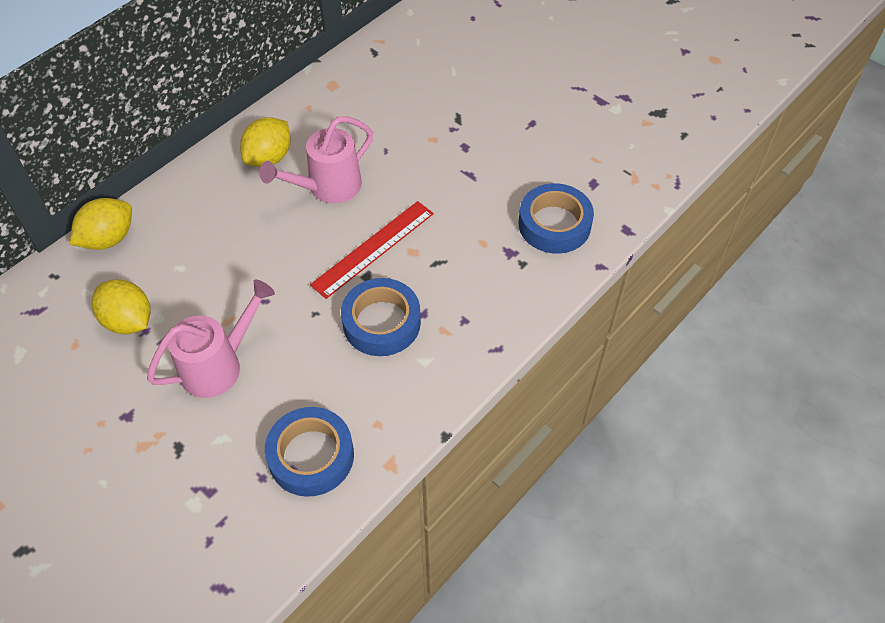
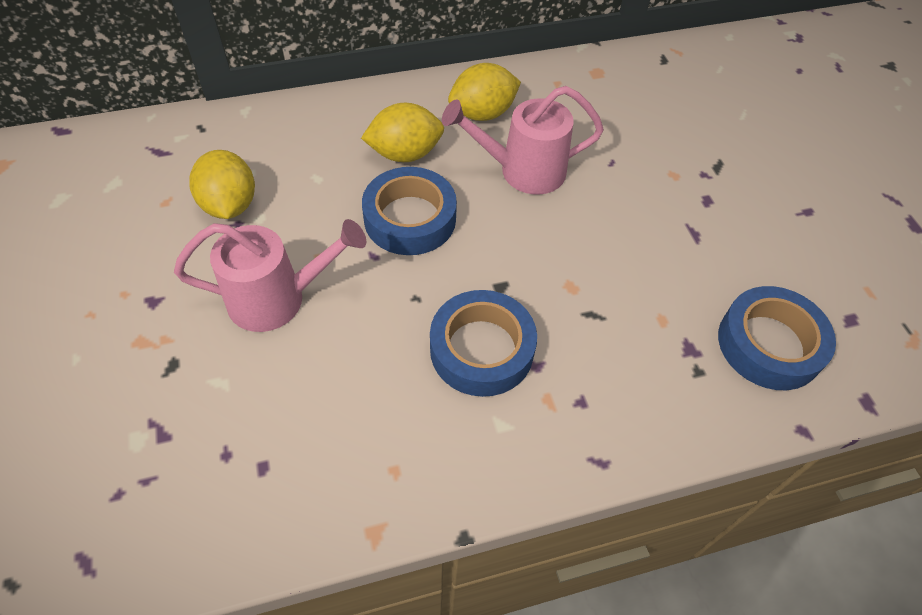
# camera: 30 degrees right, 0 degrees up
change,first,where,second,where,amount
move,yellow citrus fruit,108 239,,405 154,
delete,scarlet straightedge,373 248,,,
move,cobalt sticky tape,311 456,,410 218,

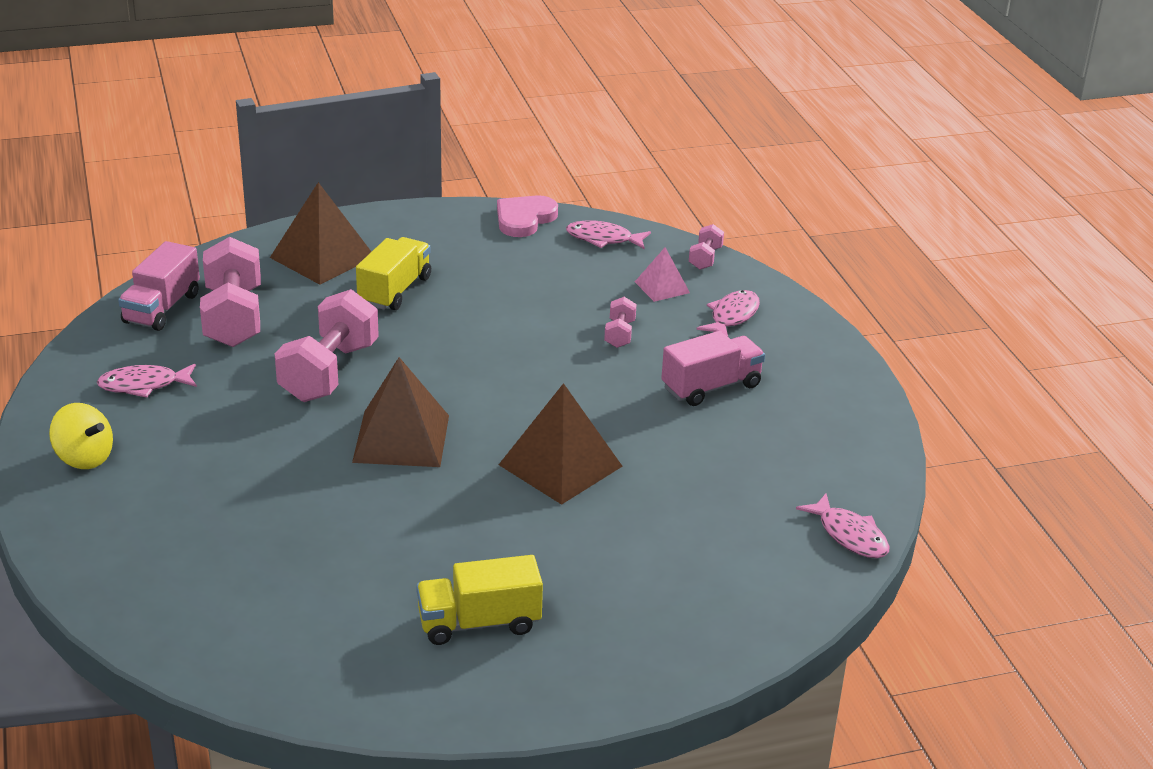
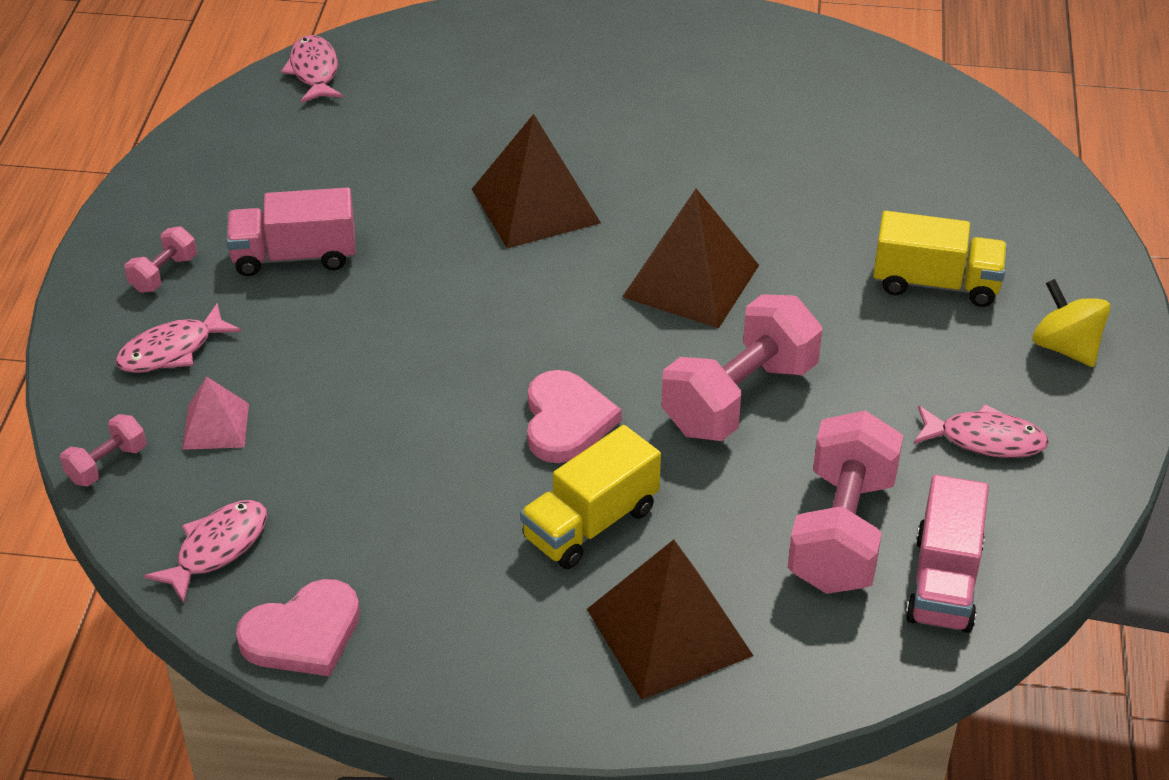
# camera: 155 degrees left, 10 degrees up
change,first,where,second,where,amount
rotate,pink fish figure,603 239,,217 548,90 degrees counterclockwise
rotate,pink toy truck,162 308,,943 582,150 degrees clockwise
move,pink free weight,619 334,,163 274,
move,yellow toy truck,479 623,,935 283,
insert,,,pink love heart,566 421,

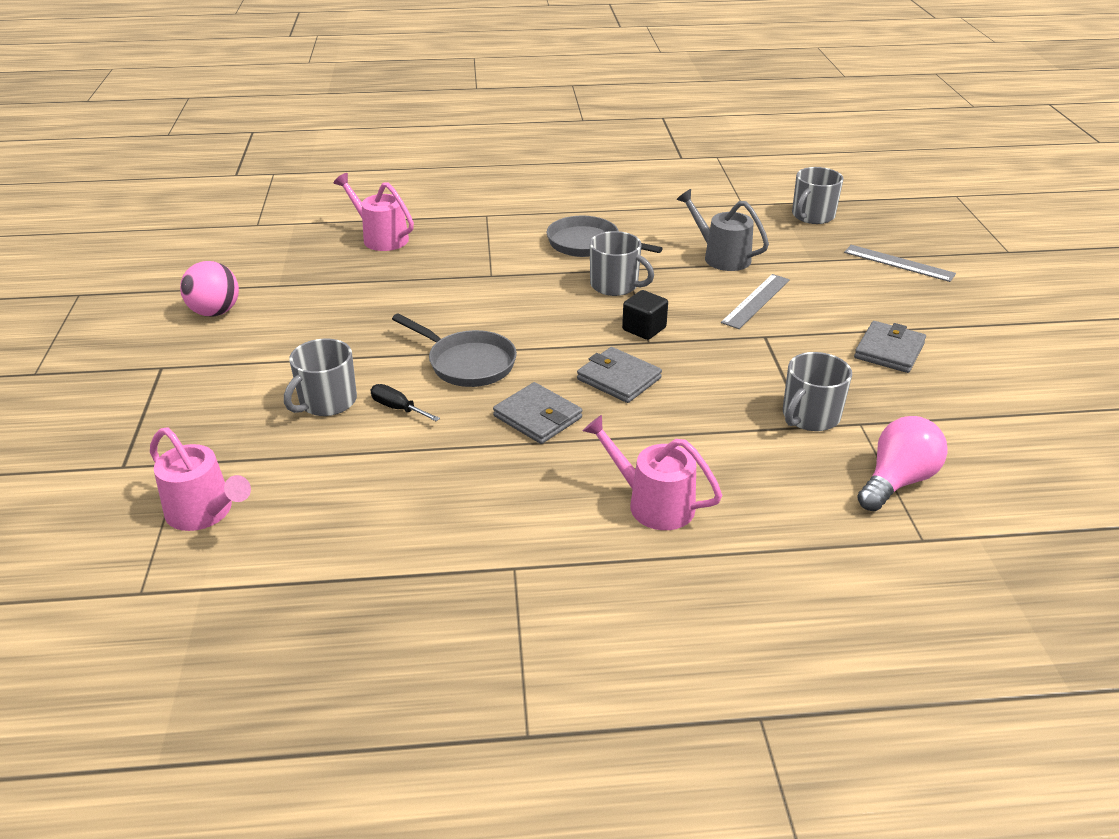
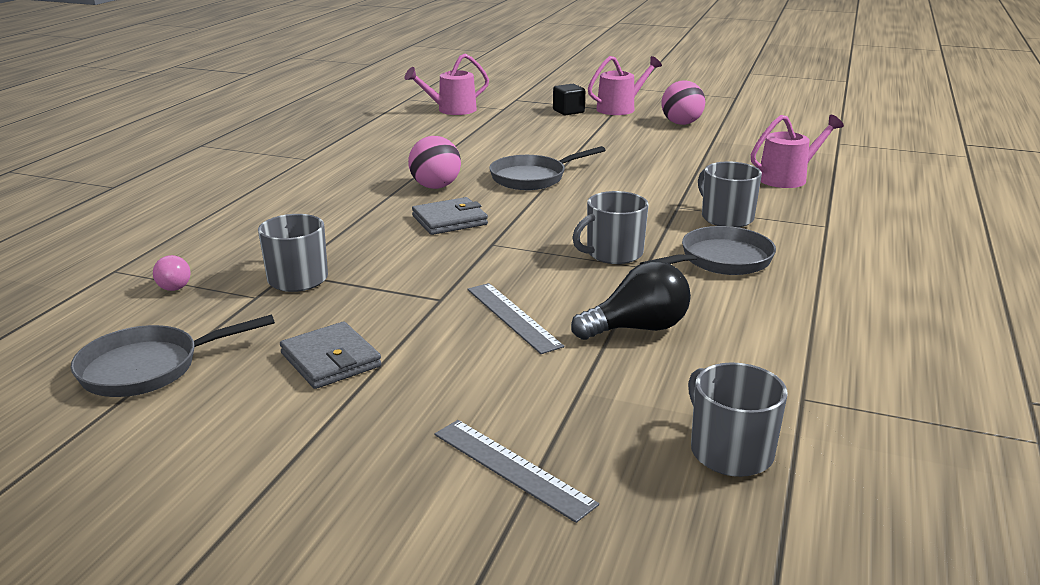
# camera: 115 degrees right, 10 degrees down
change,first,where,second,where,amount
replace,grey watering can,721 256,black light bulb,637 328,
rotate,grey straightedge,898 263,,512 468,75 degrees clockwise
move,black cube,644 329,,568 111,
move,grey mug,326 402,,726 218,
replace,grey billfold,538 417,pink play ball,435 186,
delete,black flat screwdriver,397 408,,,
move,pink watering can,652 503,,620 108,
resize,pink light bulb,897 481,,174 285,x0.55
insert,,,grey pan,148 368,

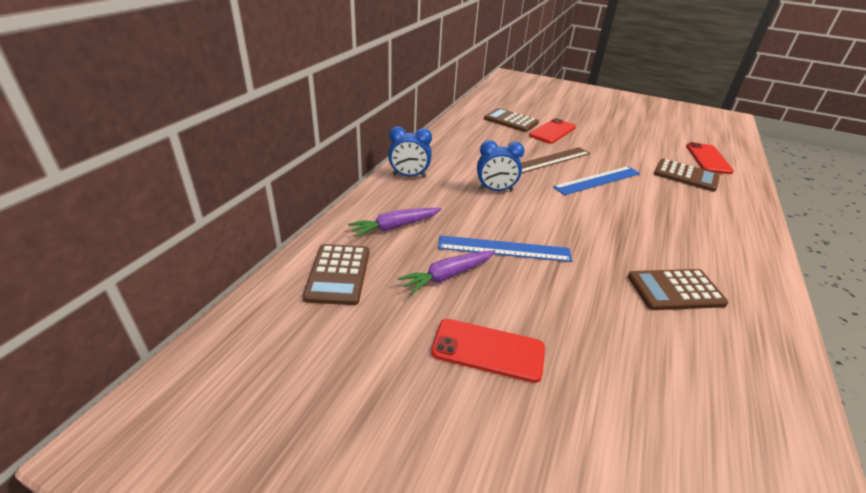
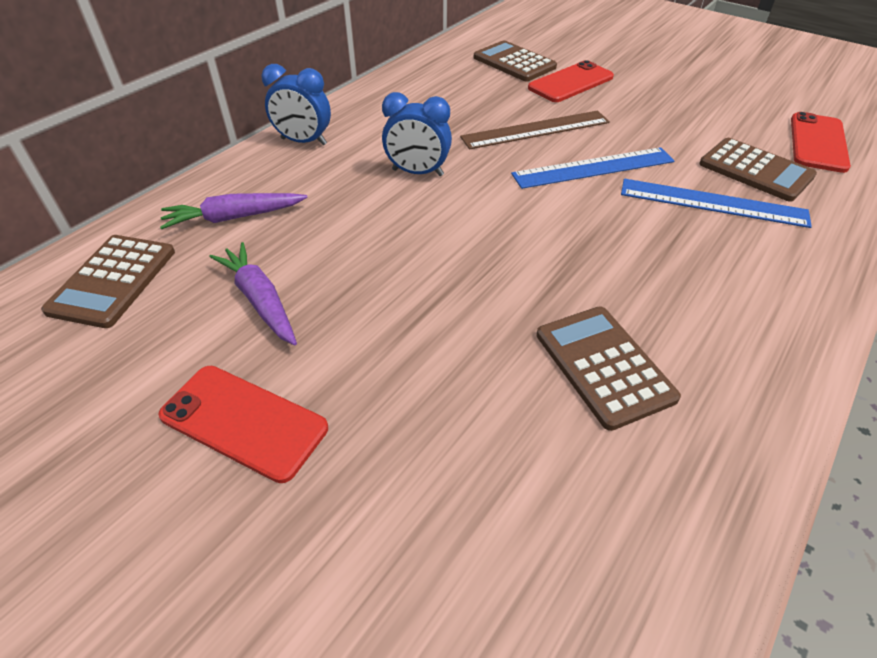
# camera: 15 degrees right, 10 degrees up
change,first,where,second,where,amount
move,cobalt straightedge,504 248,,712 203,
rotate,violet toy carrot,447 276,,260 300,75 degrees clockwise
rotate,dark brown calculator,675 290,,604 365,60 degrees clockwise

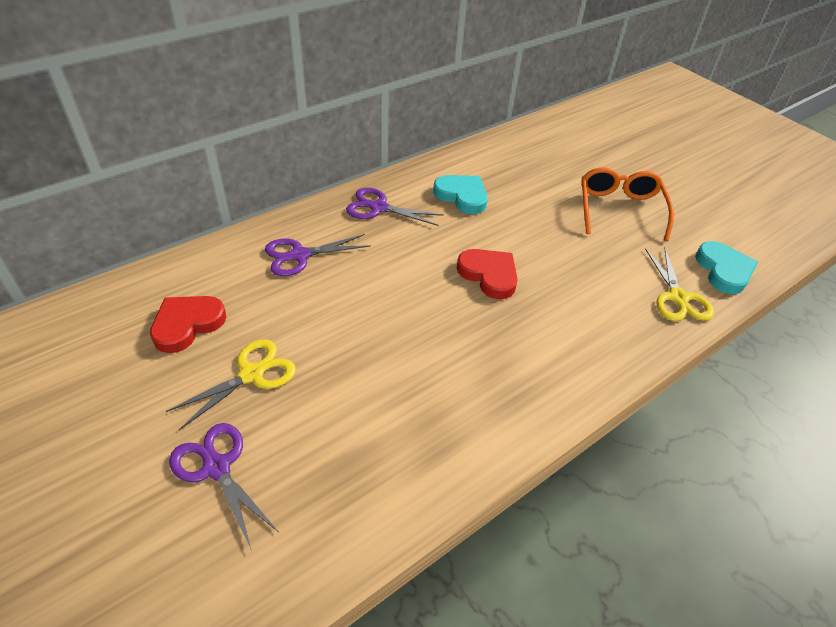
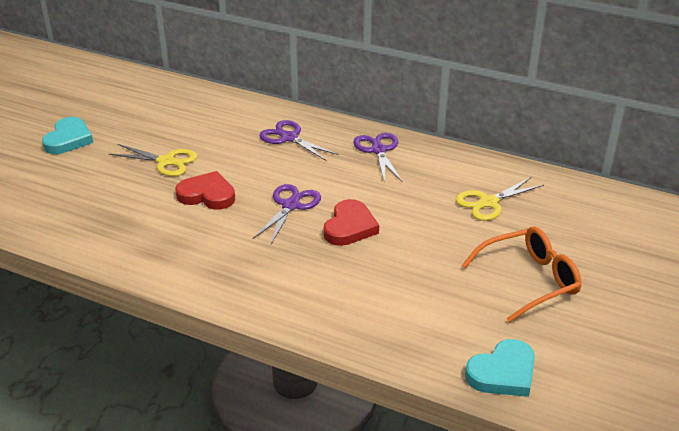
# camera: 65 degrees right, 10 degrees down
change,first,where,second,where,amount
move,turquoise love heart,462 196,,68 139,
move,yellow pair of scissors,678 298,,488 202,
move,scarlet love heart,187 324,,207 195,
move,violet pair of scissors,217 467,,291 205,

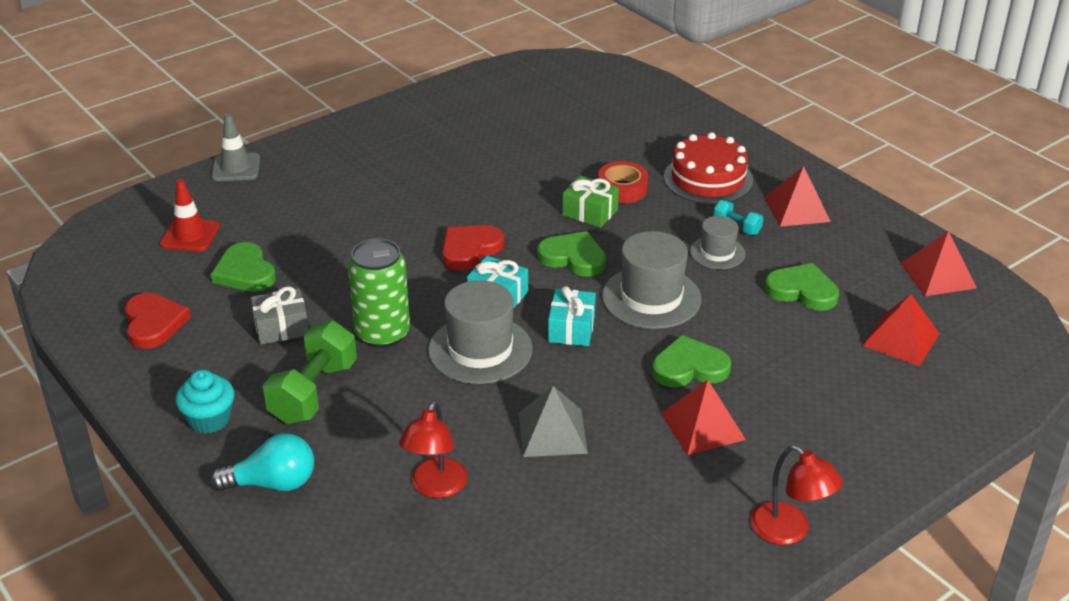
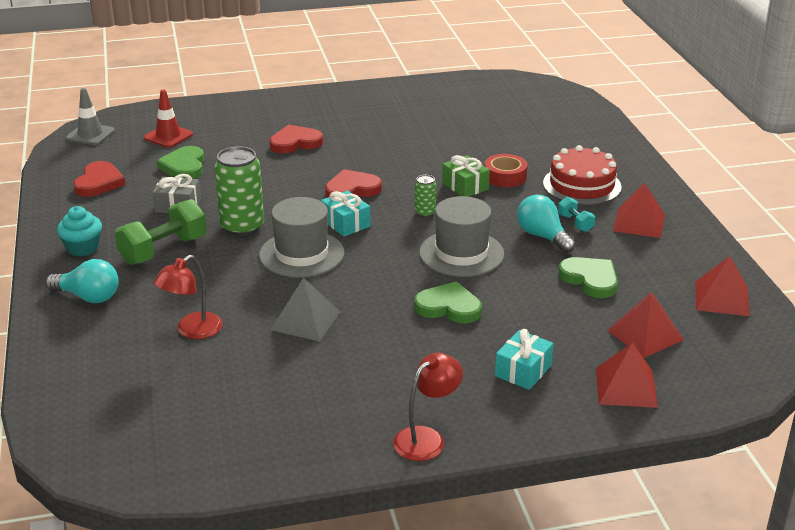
# camera: 25 degrees right, 5 degrees down
change,first,where,second,where,amount
move,grey traffic cone,236 168,,90 134,
replace,grey top hat,717 253,turquoise light bulb,543 236,
replace,emerald love heart,573 257,emerald soda can,425 213,
move,turquoise gift,571 329,,523 371,
move,scarlet solid pyramid,703 426,,626 387,
rotate,scarlet reading lamp,789 531,,426 438,120 degrees counterclockwise
insert,,,scarlet love heart,295 143,

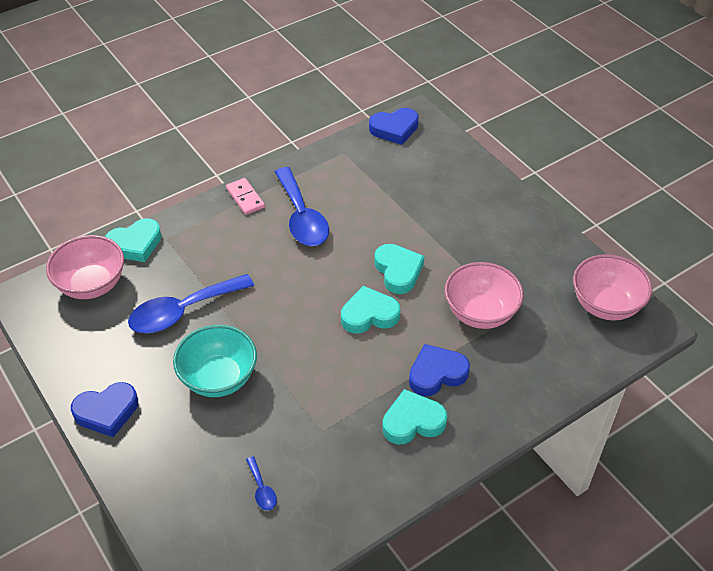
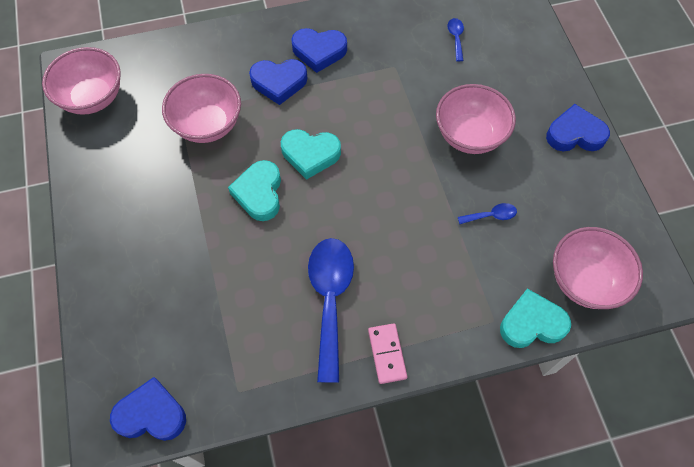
# camera: 160 degrees left, 15 degrees up
change,first,where,second,where,amount
resize,cobalt spoon,183 311,,491 216,x0.43
recolor,turquoise deep dish,219 378,pink deep dish,470 135,
recolor,turquoise love heart,413 422,cobalt love heart,319 51,

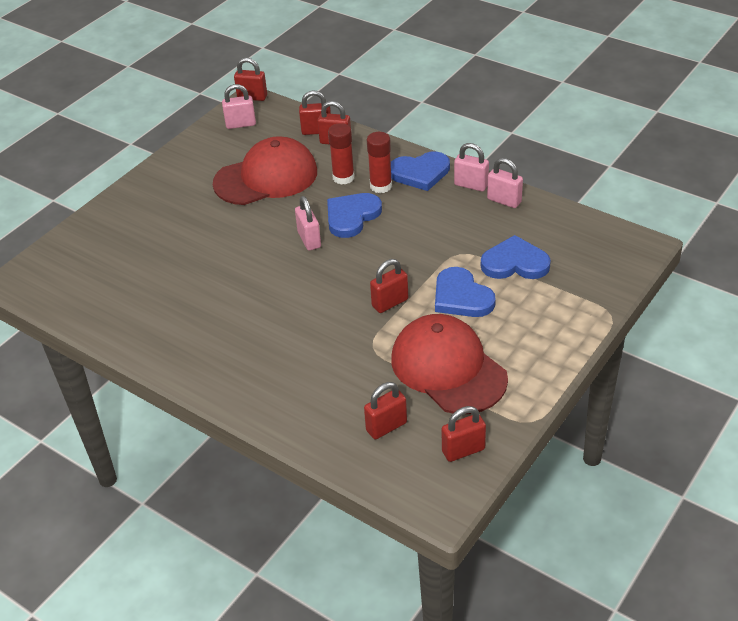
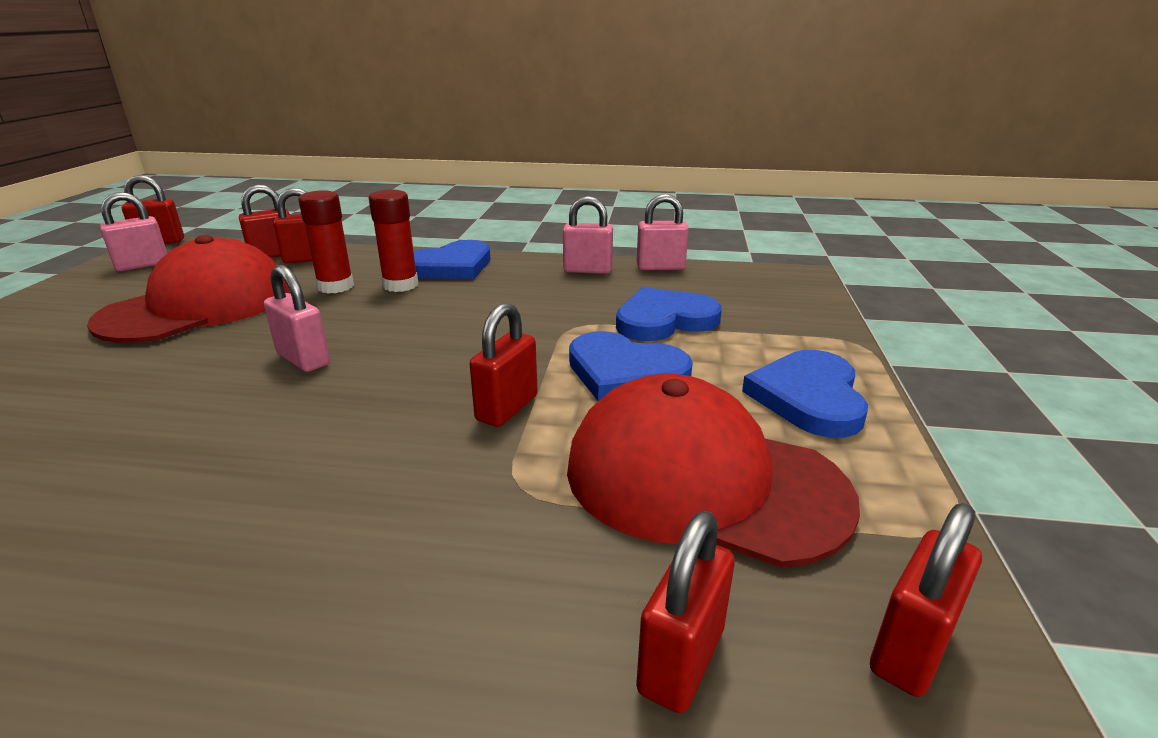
# camera: 30 degrees left, 15 degrees down
change,first,where,second,where,amount
move,pink padlock,471 185,,660 267,
move,cobalt love heart,352 216,,808 397,

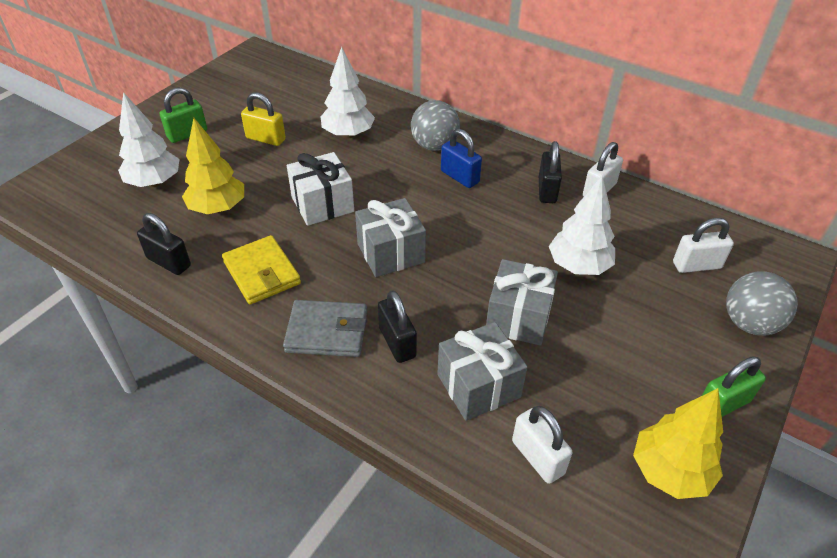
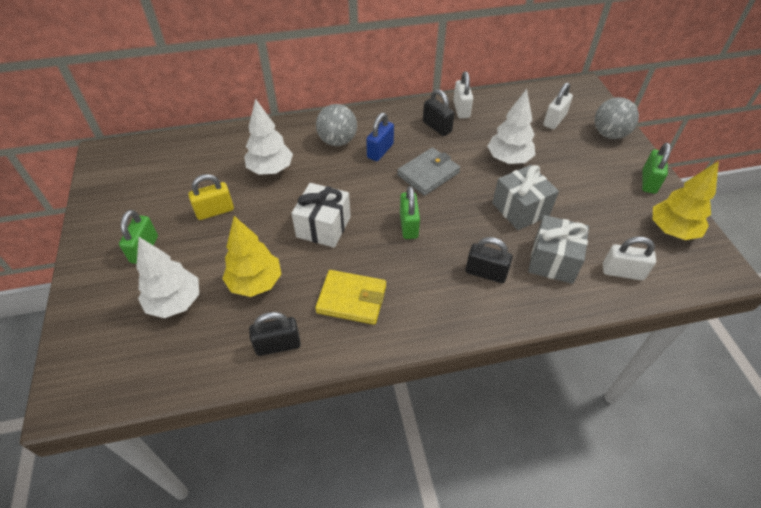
# camera: 45 degrees left, 5 degrees up
change,first,where,second,where,amount
rotate,cobalt padlock,460 177,,380 151,60 degrees counterclockwise
replace,grey gift,391 253,emerald padlock,408 225,
move,grey billfold,327 332,,428 174,

